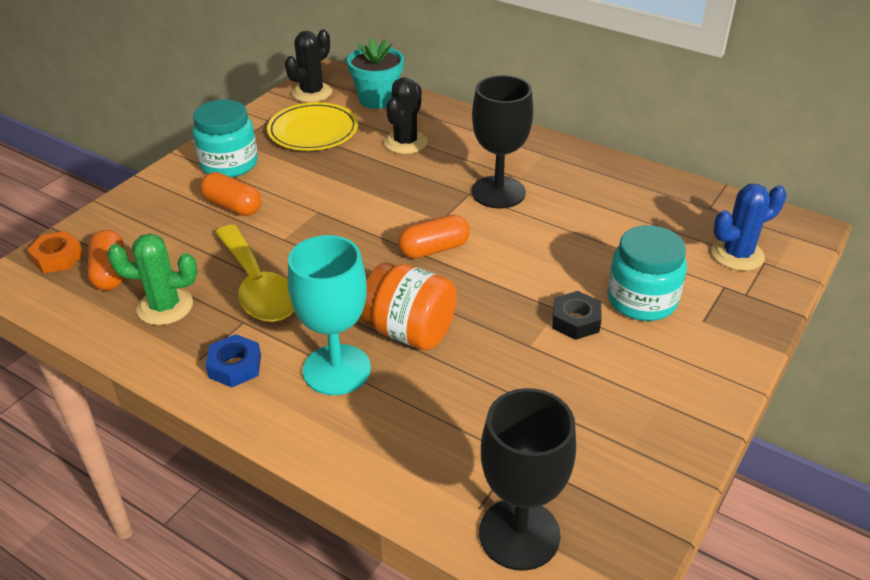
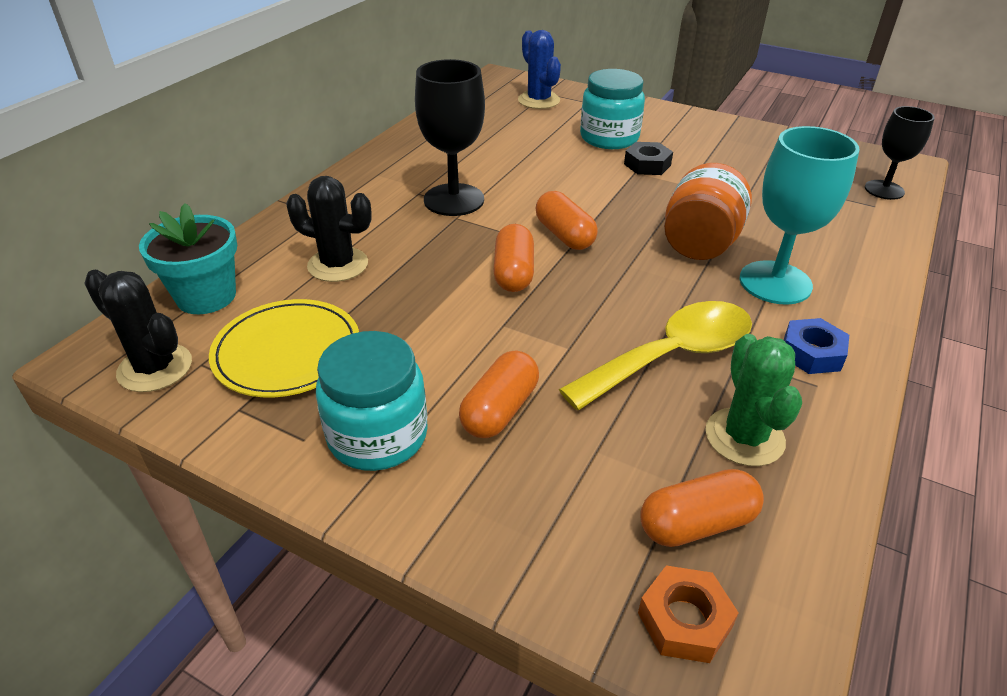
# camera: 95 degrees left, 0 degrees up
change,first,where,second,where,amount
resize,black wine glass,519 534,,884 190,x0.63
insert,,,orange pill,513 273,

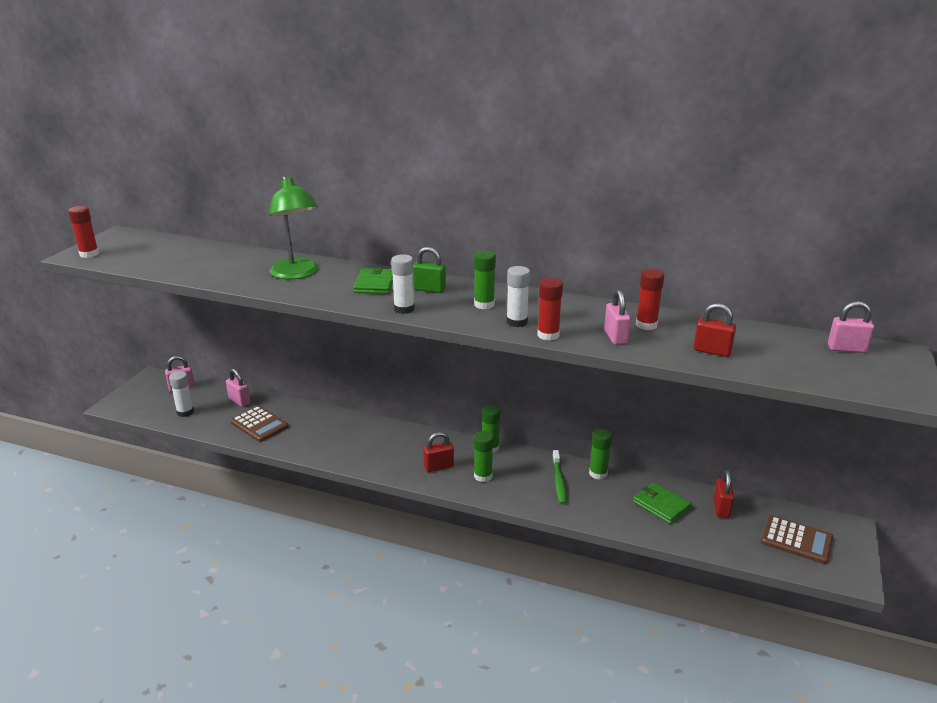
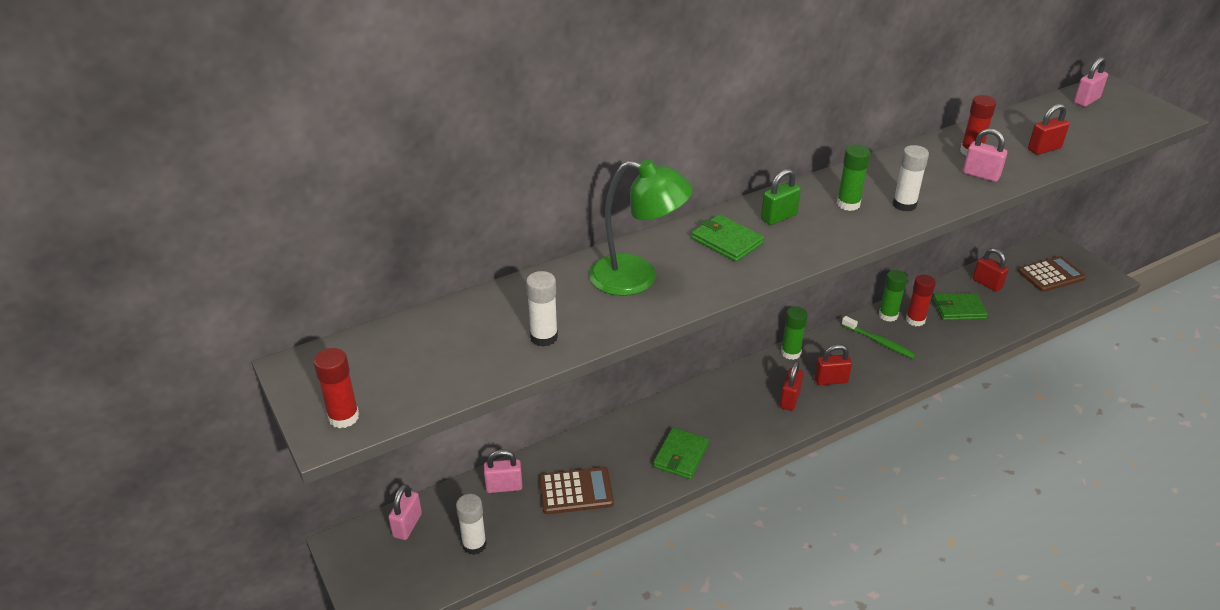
# camera: 50 degrees left, 10 degrees up
change,first,where,second,where,amount
move,snow-white glue stick,404 309,,544 337,
move,scarlet glue stick,548 335,,915 320,
replace,emerald glue stick,483 476,scarlet padlock,830 380,
insert,,,emerald billfold,680 455,

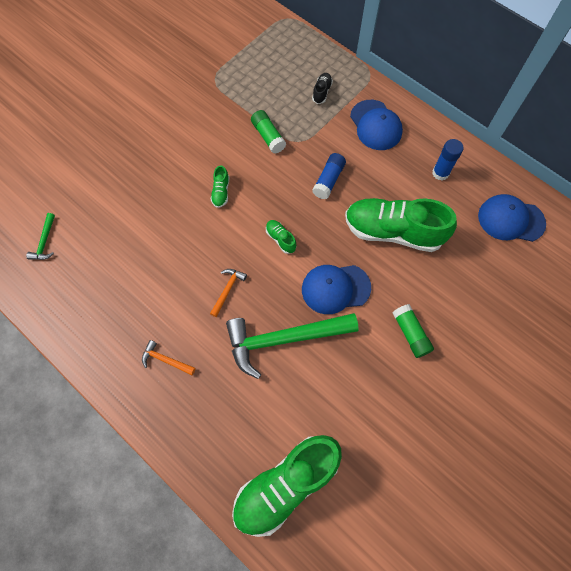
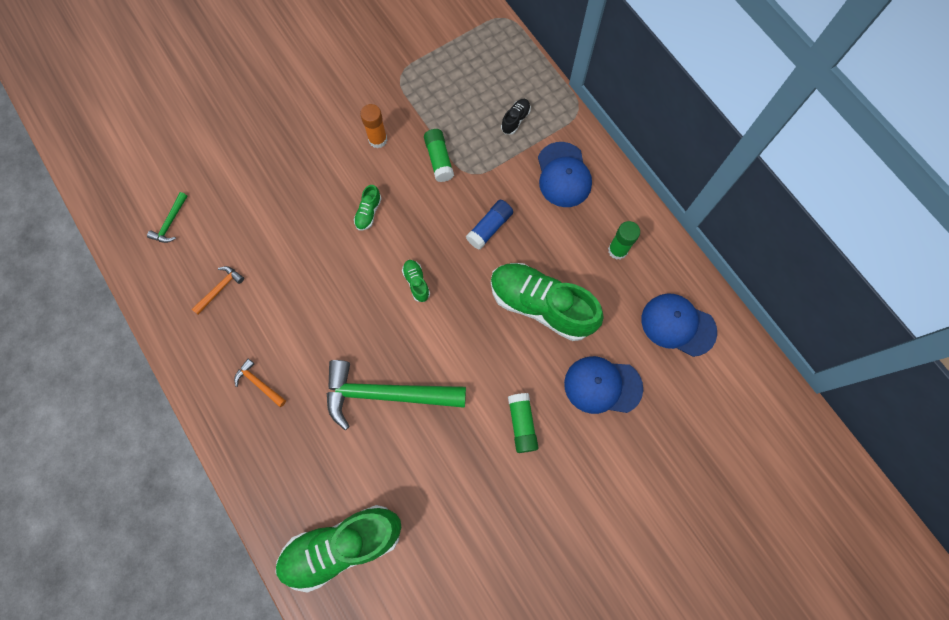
# camera: 15 degrees right, 5 degrees up
change,first,where,second,where,amount
recolor,cobalt glue stick,440 173,emerald glue stick,617 250,
move,cobalt cap,335 288,,602 386,
move,orange carpenter's hammer,227 290,,220 289,
insert,,,orange glue stick,378 140,

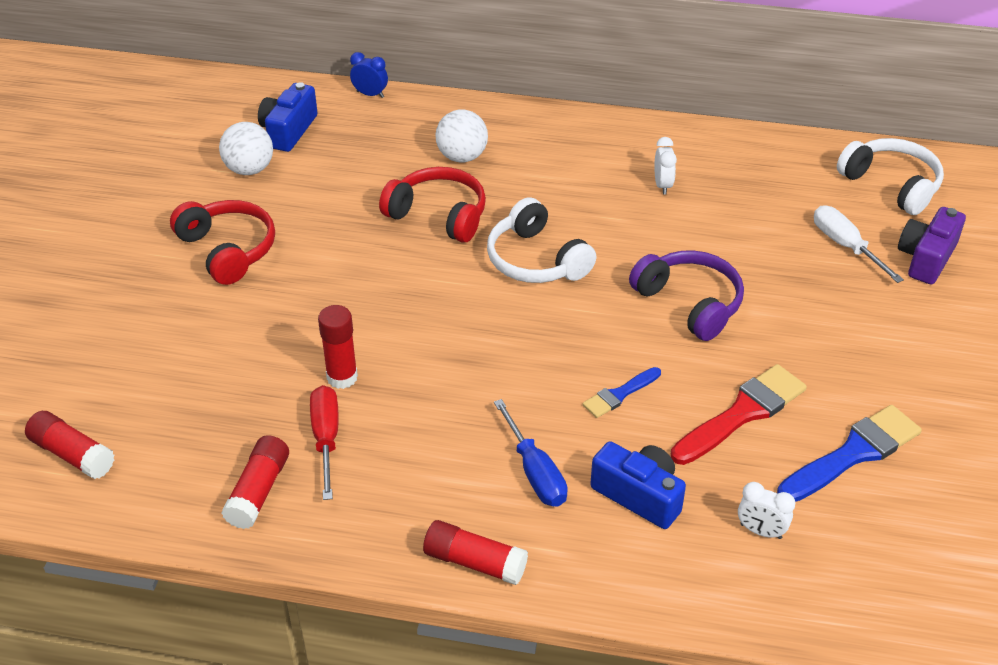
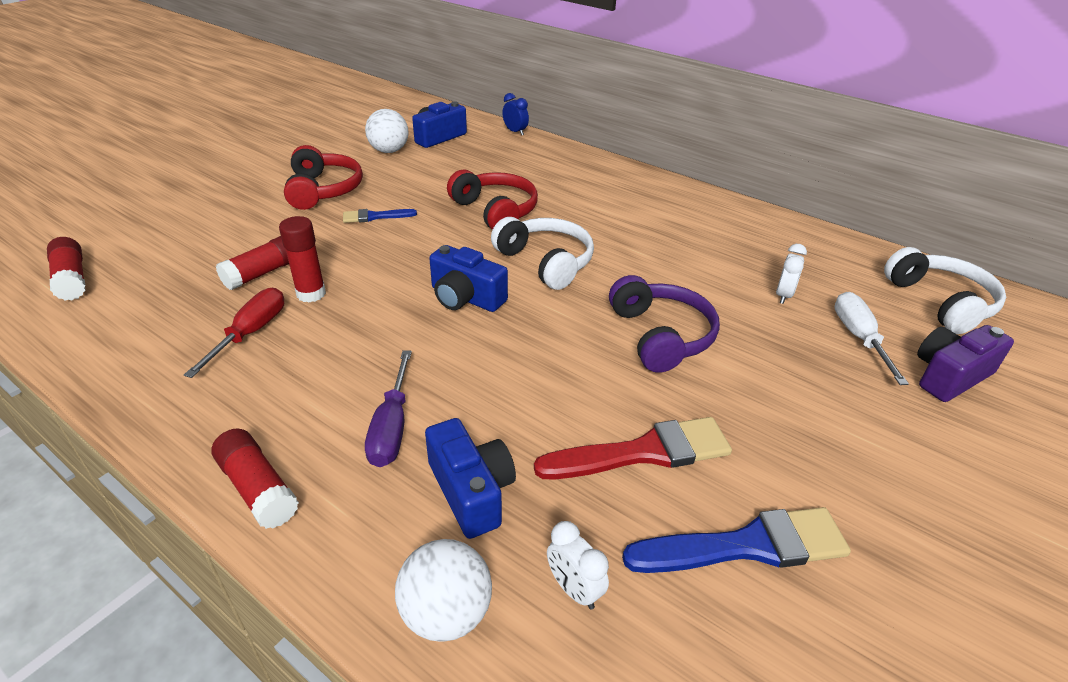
# camera: 25 degrees right, 5 degrees down
change,first,where,second,where,amount
move,snow-white play ball,462 157,,446 613,
move,snow-white alarm clock,662 185,,783 295,
rotate,snow-white headset,536 260,,546 262,150 degrees clockwise
move,cobalt brush,619 394,,375 217,
recolor,cobalt flat screwdriver,535 472,violet flat screwdriver,392 427,
move,scarlet glue stick,258 491,,264 272,
insert,,,cobalt compact camera,465 298,

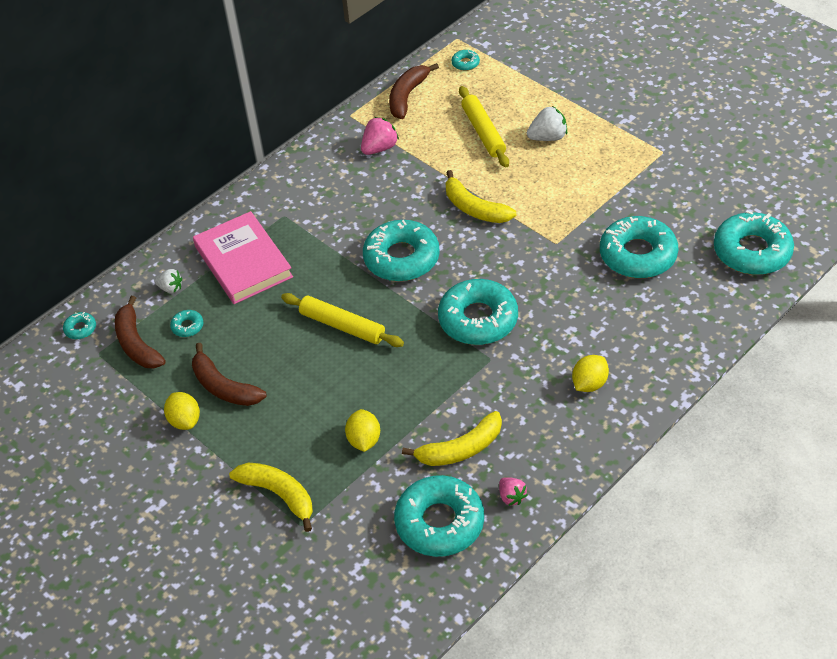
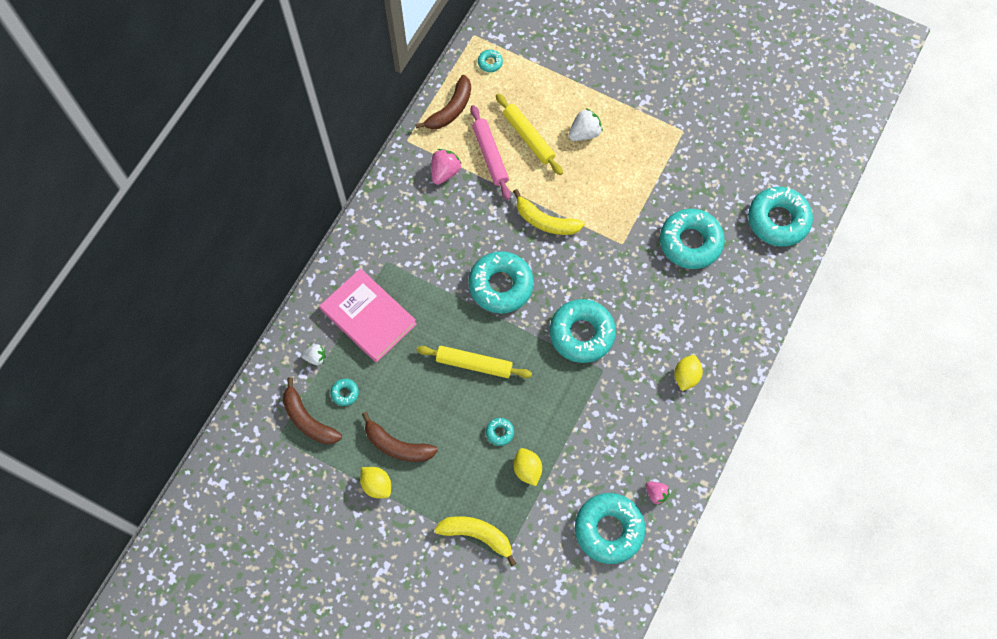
# camera: 20 degrees left, 20 degrees up
change,first,where,second,where,amount
rotate,dark brown toy banana,407 96,,450 109,150 degrees counterclockwise
move,turquoise doughnut,80 329,,500 432,
delete,yellow toy banana,460 449,,,
insert,,,pink rolling pin,490 155,

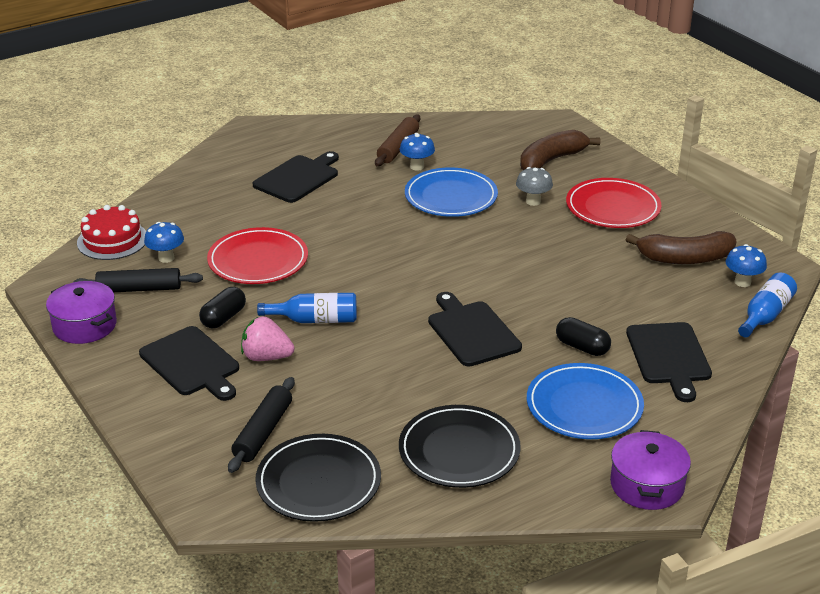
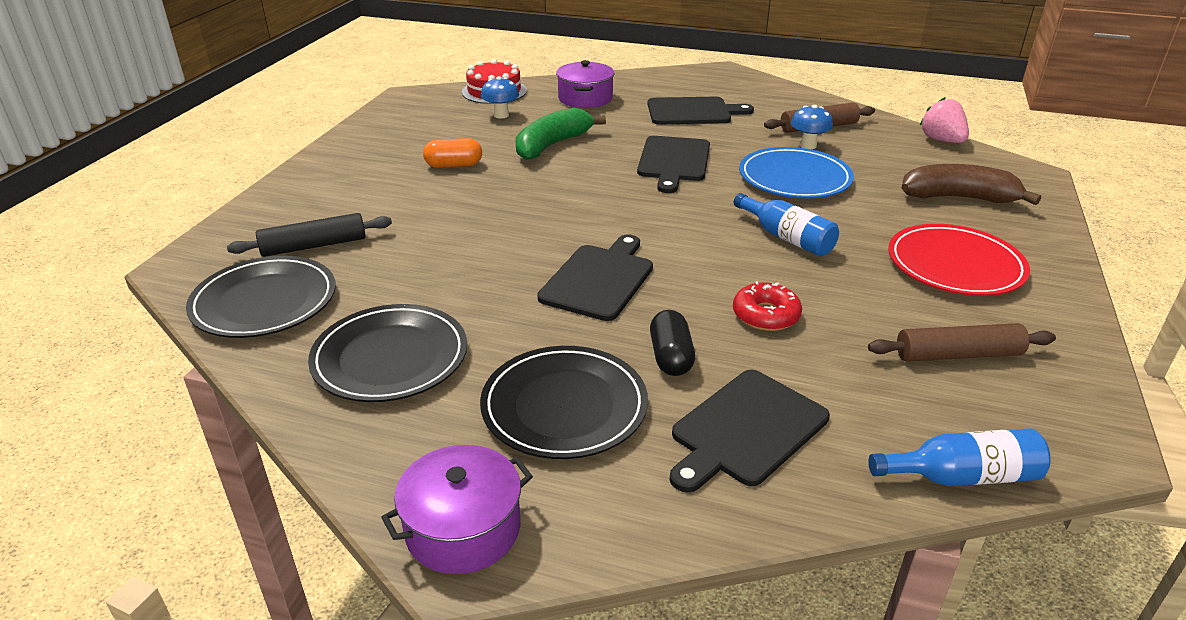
# camera: 50 degrees right, 0 degrees up
change,first,where,second,where,amount
delete,grey mushroom,533 201,,,
replace,scarlet dinner plate,258 260,emerald toy banana,552 145,
replace,dark brown toy banana,685 258,dark brown rolling pin,958 354,
delete,cobalt mushroom,742 282,,,
delete,black rolling pin,139 289,,,
move,violet pot,84 325,,585 98,
recolor,black pill,223 318,orange pill,454 165,
move,cobalt drink bottle,315 320,,786 237,
move,pink strawberry,266 357,,941 140,
move,black bread board,191 363,,673 161,
recolor,cobalt dinner plate,584 406,black dinner plate,564 406,
insert,,,scarlet doughnut,765 315,

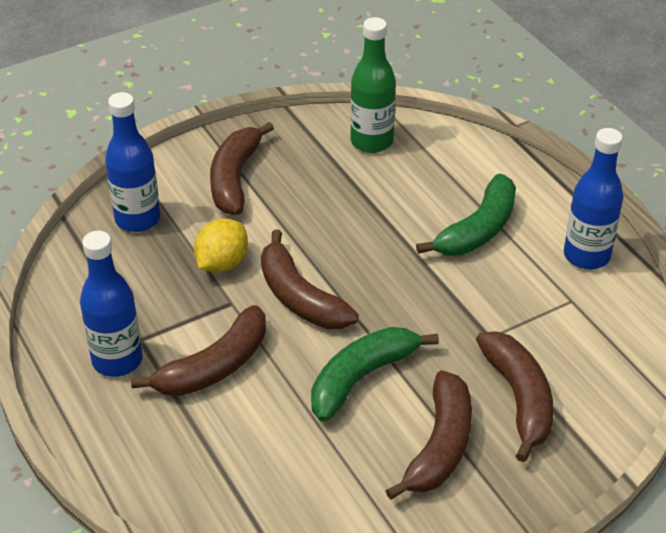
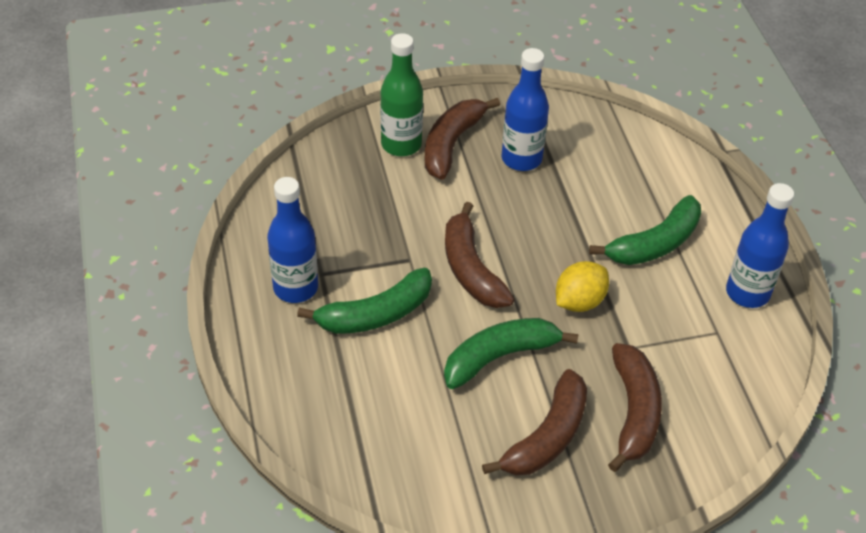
# camera: 15 degrees right, 5 degrees up
change,first,where,second,where,amount
move,emerald drink bottle,371 141,,401 144,
move,cobalt drink bottle,137 219,,521 159,
move,yellow citrus fruit,222 263,,579 301,
recolor,dark brown toy banana,214 366,emerald toy banana,376 314,

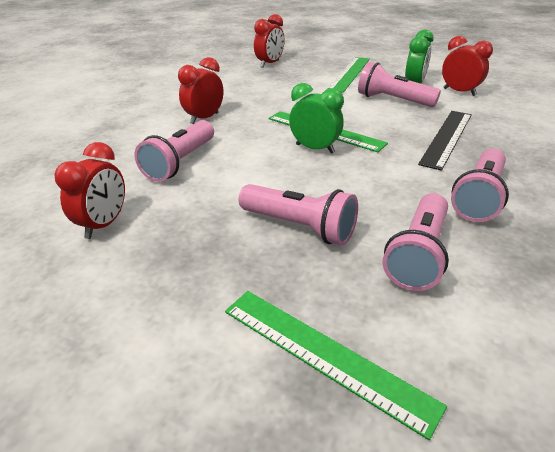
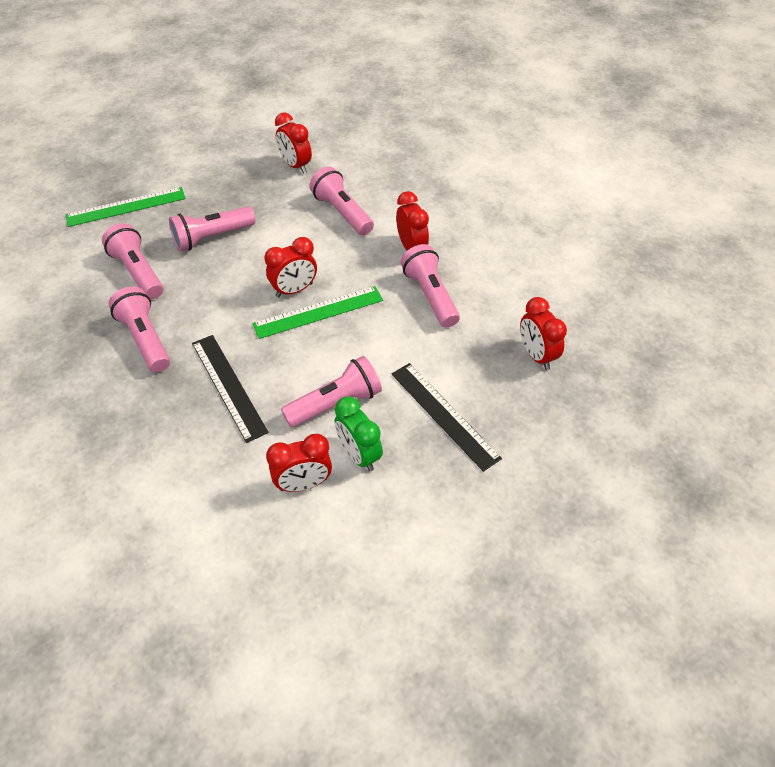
# camera: 120 degrees right, 15 degrees up
change,first,where,second,where,amount
recolor,emerald straightedge,349 73,black straightedge,444 414,
recolor,emerald alarm clock,315 149,scarlet alarm clock,294 290,
insert,,,pink torch,430 295,

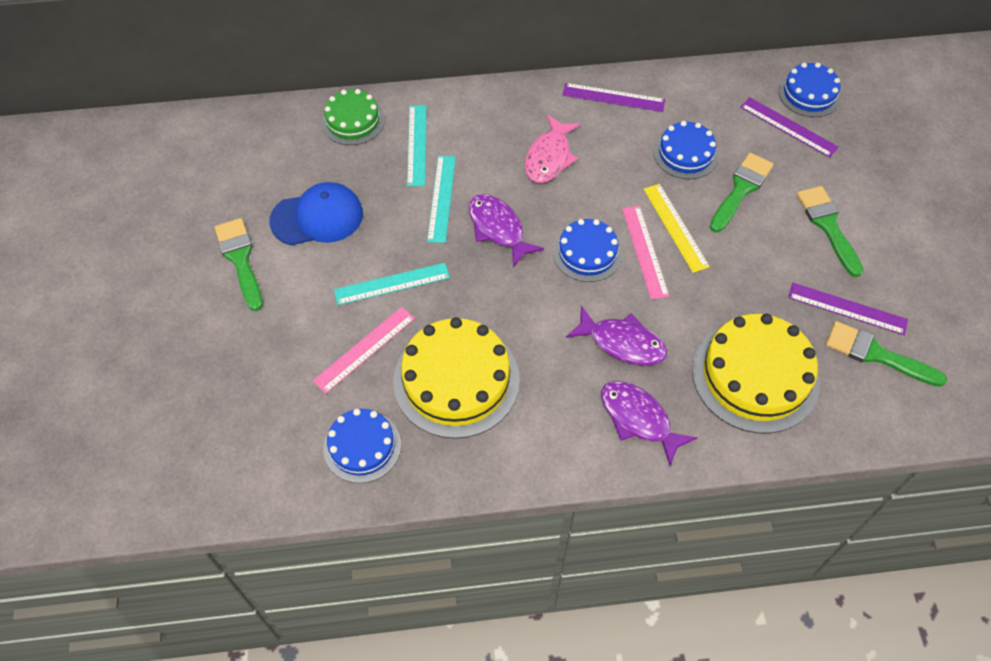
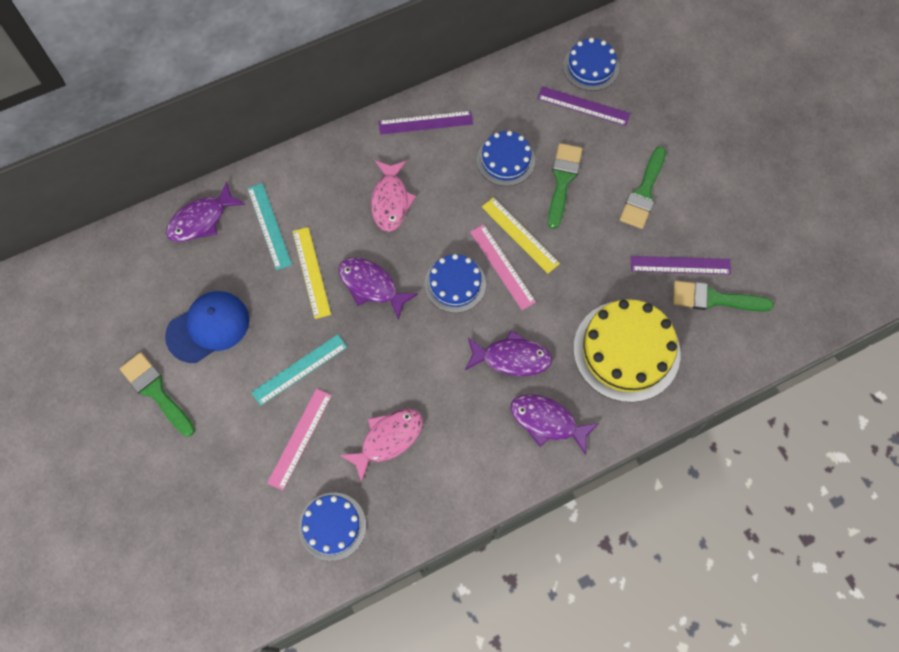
# camera: 20 degrees left, 10 degrees up
change,first,where,second,where,amount
replace,emerald layer cake,353 121,violet fish figure,201 220,
recolor,turquoise straightedge,441 198,yellow straightedge,311 272,
rotate,emerald brush,828 226,,643 193,120 degrees counterclockwise
replace,yellow layer cake,456 380,pink fish figure,388 439,

